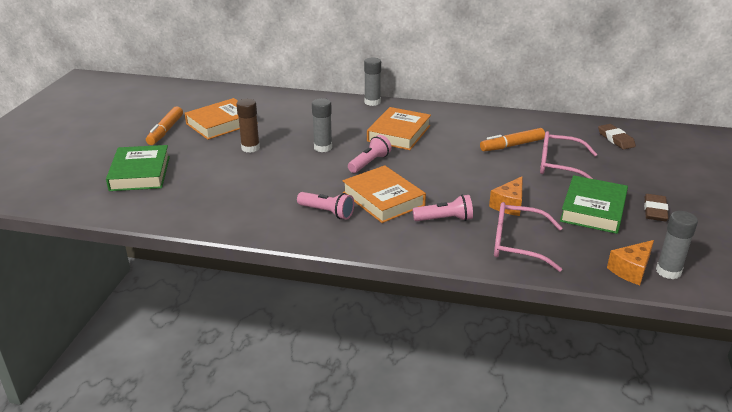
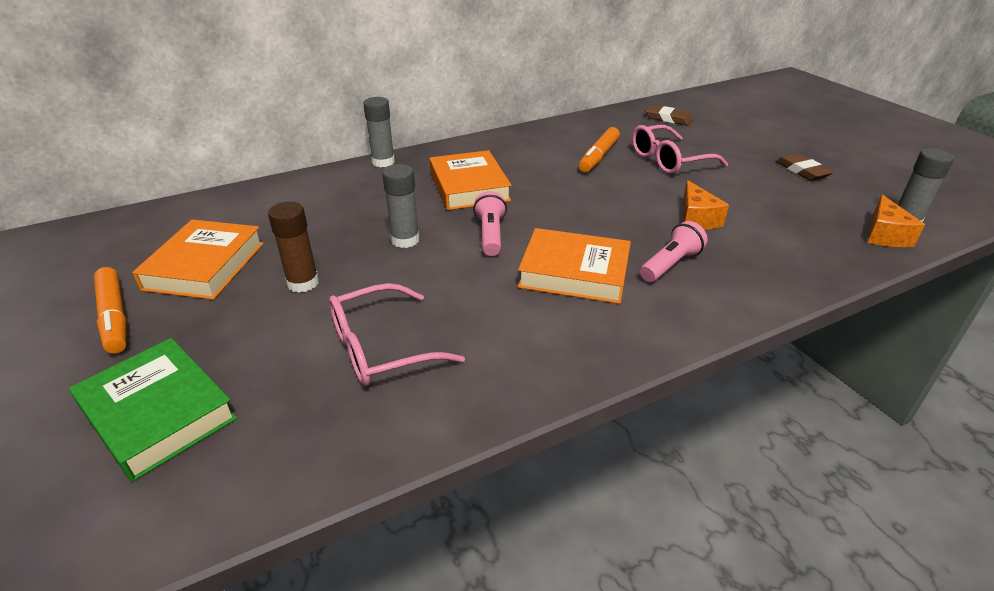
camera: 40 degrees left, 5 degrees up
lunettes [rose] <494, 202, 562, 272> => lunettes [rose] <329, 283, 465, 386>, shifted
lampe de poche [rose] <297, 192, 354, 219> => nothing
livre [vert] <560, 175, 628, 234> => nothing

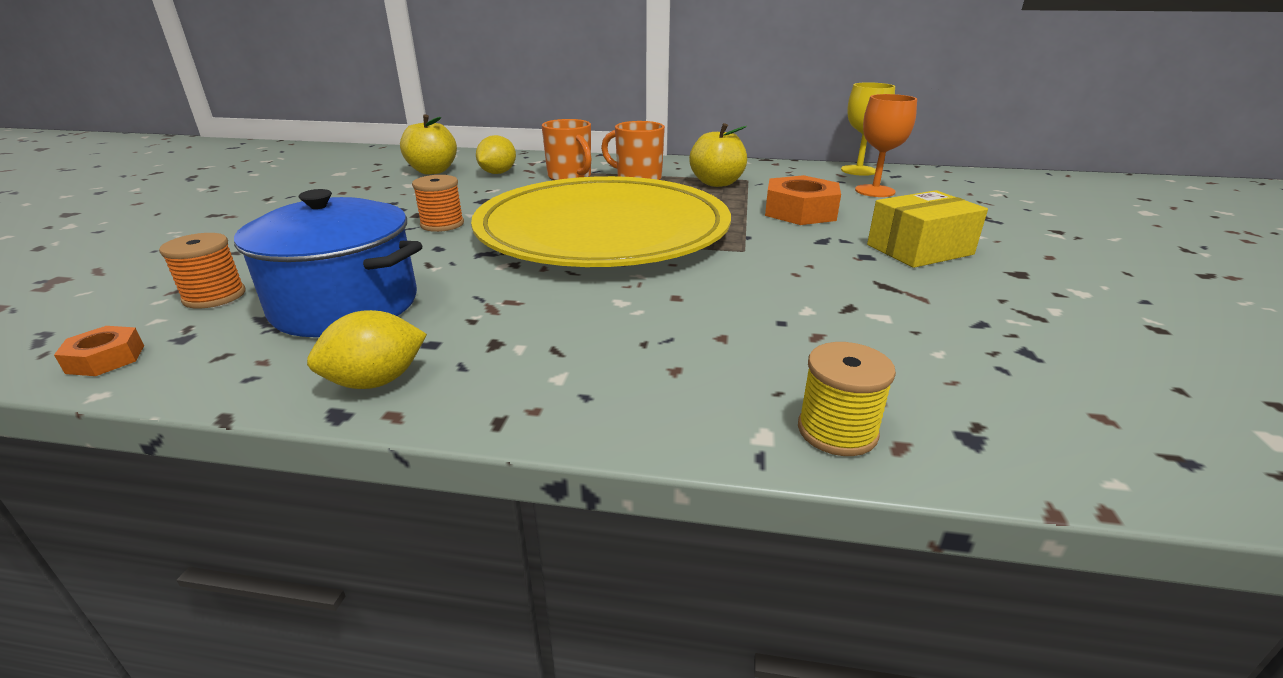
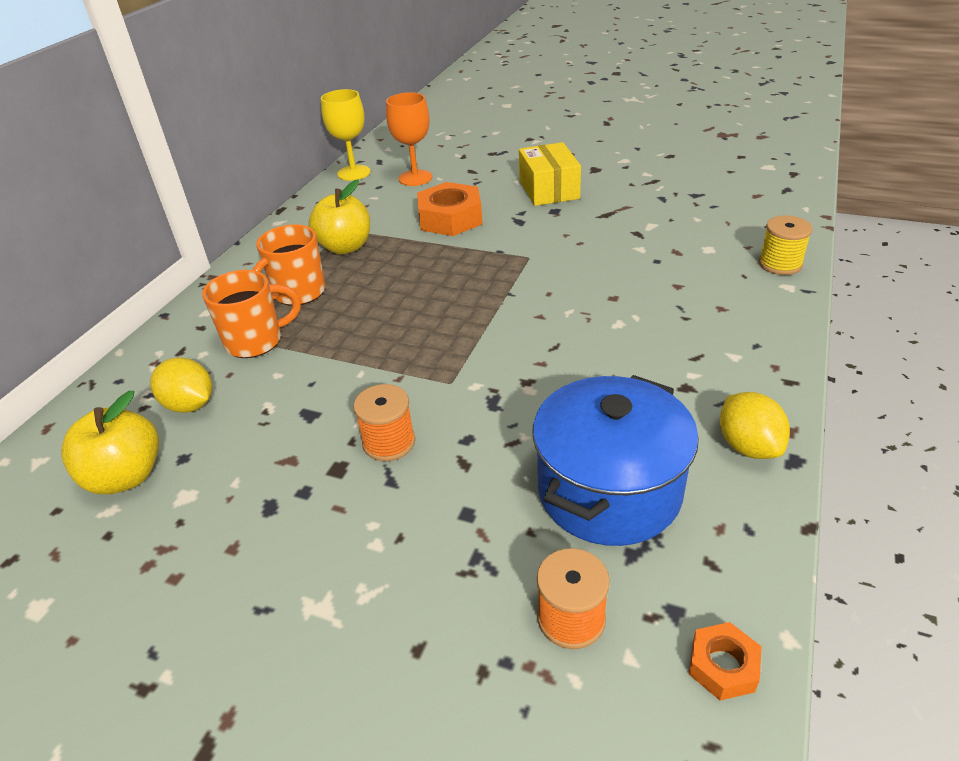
camera: 75 degrees left, 10 degrees up
assiette [jaune] <471, 176, 731, 267> => nothing

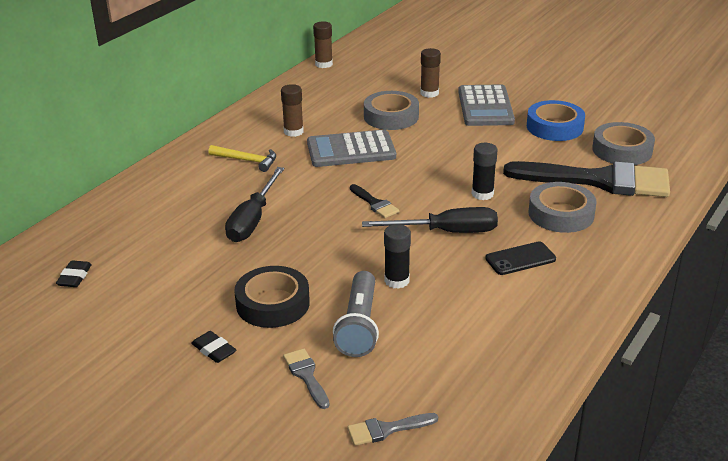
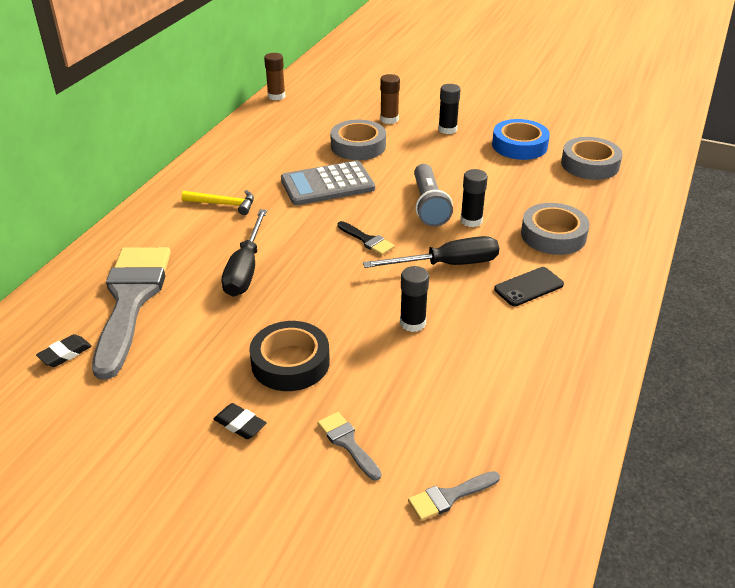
camera: 10 degrees left, 5 degrees up
gomme [noir] <56, 260, 92, 287> => gomme [noir] <36, 334, 92, 367>, 45 degrees clockwise
nothing => pinceau [gris] <92, 247, 171, 380>
lampe de poche [gris] <333, 271, 379, 357> => lampe de poche [gris] <414, 164, 453, 227>, shifted
calculatrice [gris] <458, 84, 515, 126> => bâton de colle [noir] <438, 84, 461, 134>
bâton de colle [marron] <281, 84, 304, 137> => nothing
pinceau [noir] <503, 161, 670, 197> => nothing

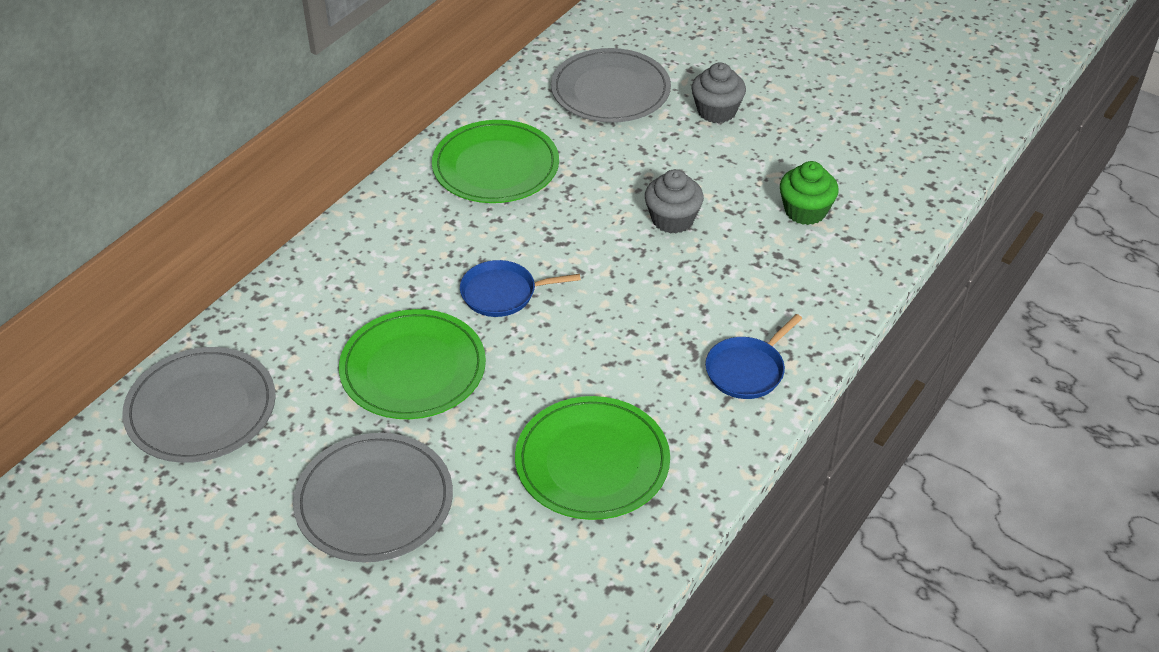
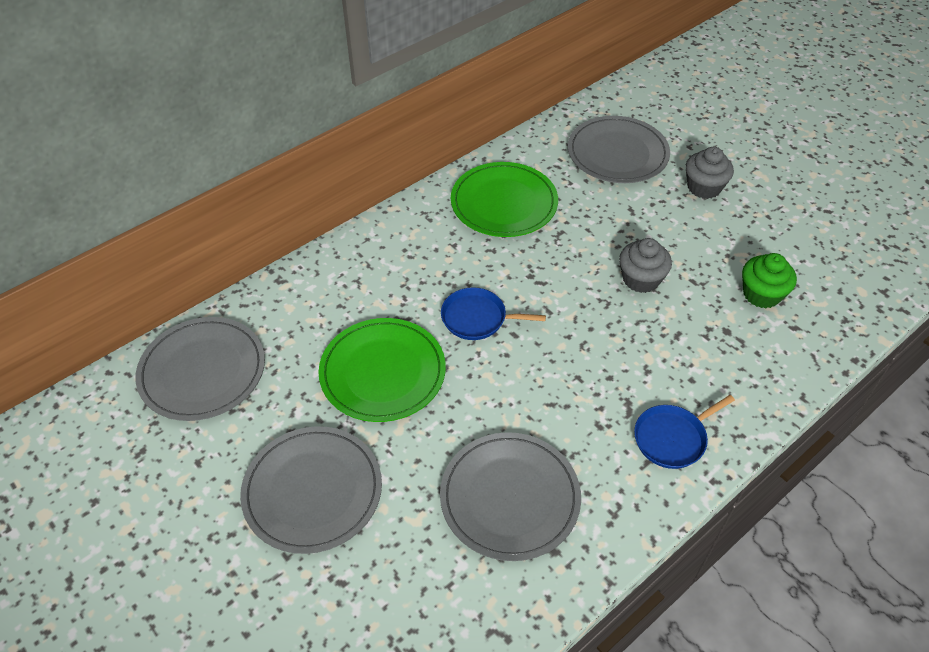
camera: 15 degrees right, 5 degrees up
assiette [vert] <515, 396, 670, 520> => assiette [gris] <440, 432, 581, 561>

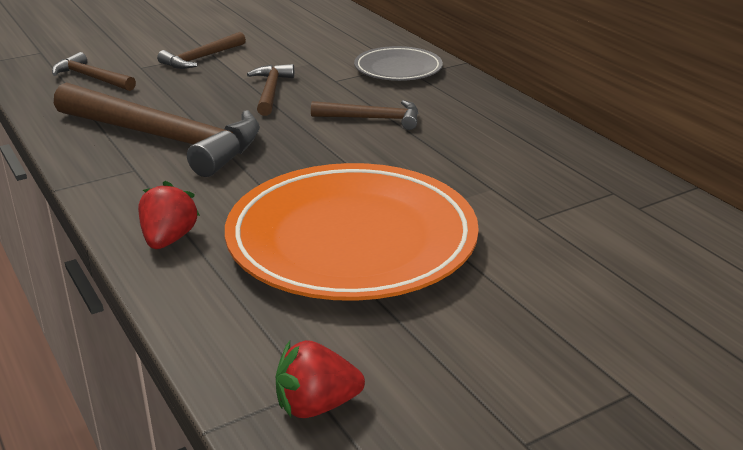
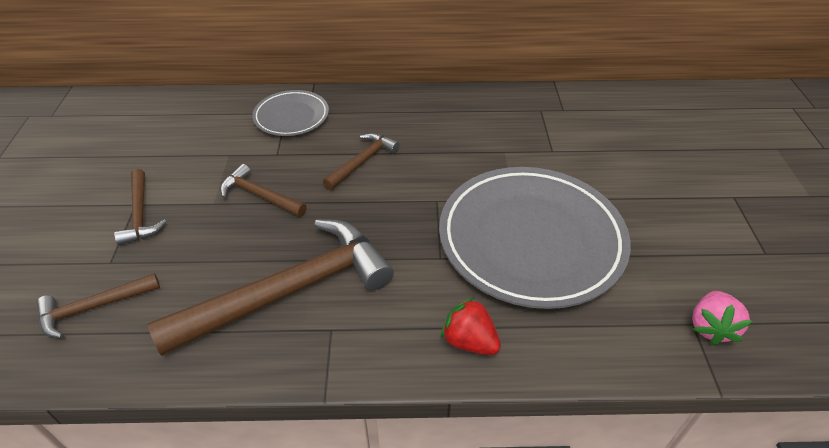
camera: 60 degrees left, 15 degrees up
assiette [orange] <225, 163, 479, 301> => assiette [gris] <439, 167, 631, 309>
fraise [rouge] <276, 340, 365, 418> => fraise [rose] <692, 291, 753, 345>

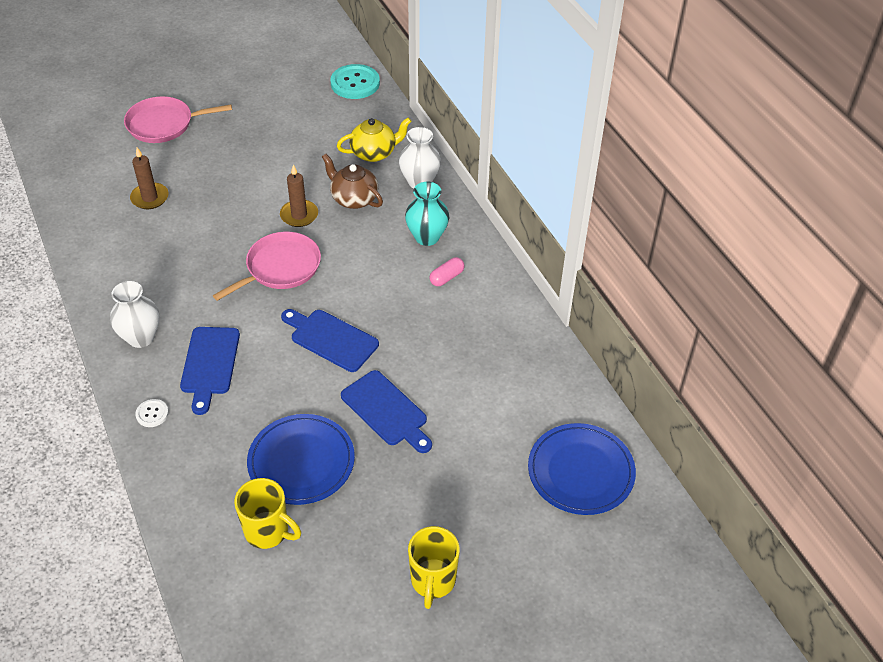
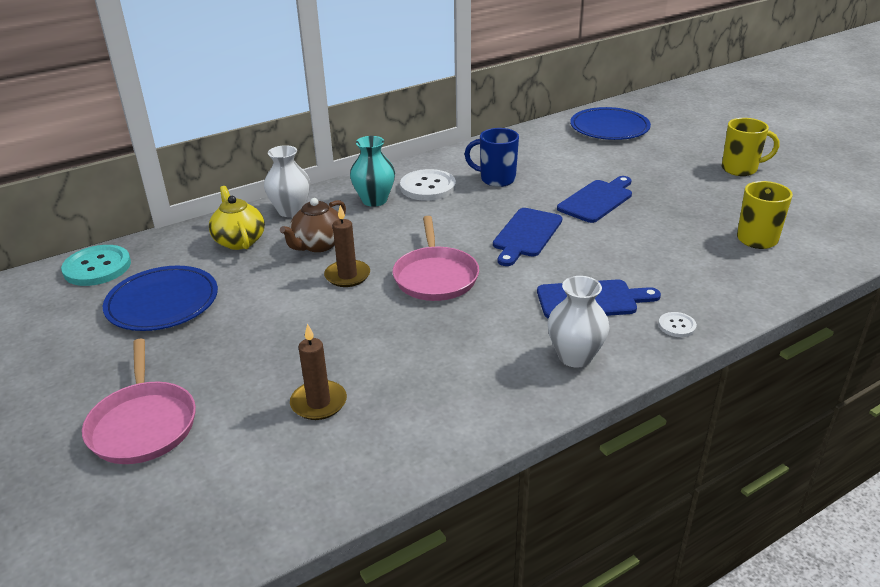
camera: 95 degrees left, 15 degrees down
assiette [bleu] <247, 414, 355, 505> => assiette [bleu] <103, 266, 218, 331>, shifted
poêle [rose] <213, 232, 321, 301> => poêle [rose] <393, 216, 479, 301>, 135 degrees counterclockwise
gélule [rose] <430, 257, 464, 286> => bouton [blanc] <400, 169, 456, 201>
nothing => tasse [bleu] <465, 128, 519, 187>

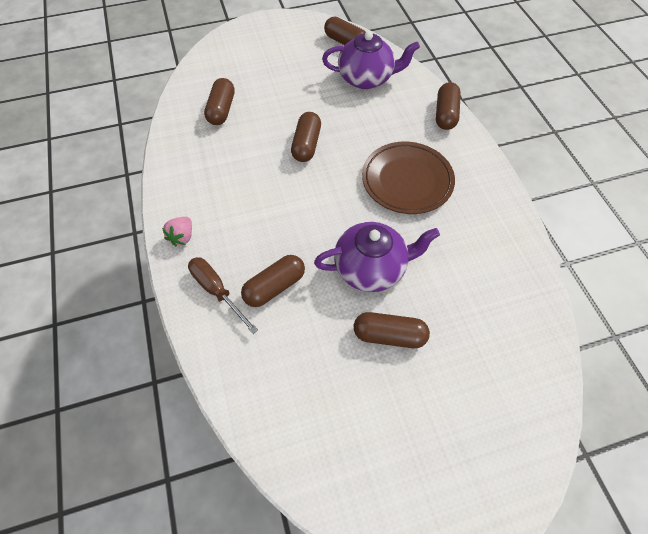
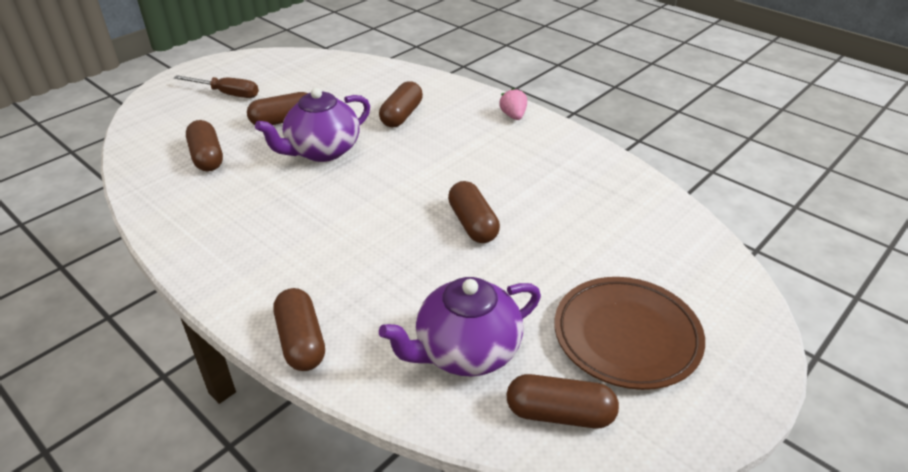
camera: 150 degrees right, 20 degrees down
tournevis [marron] <188, 257, 258, 334> => tournevis [marron] <174, 75, 259, 98>, shifted
gélule [marron] <204, 78, 235, 125> => gélule [marron] <186, 120, 223, 172>, shifted
assiette [marron] <362, 142, 455, 214> => assiette [marron] <554, 277, 705, 390>, shifted

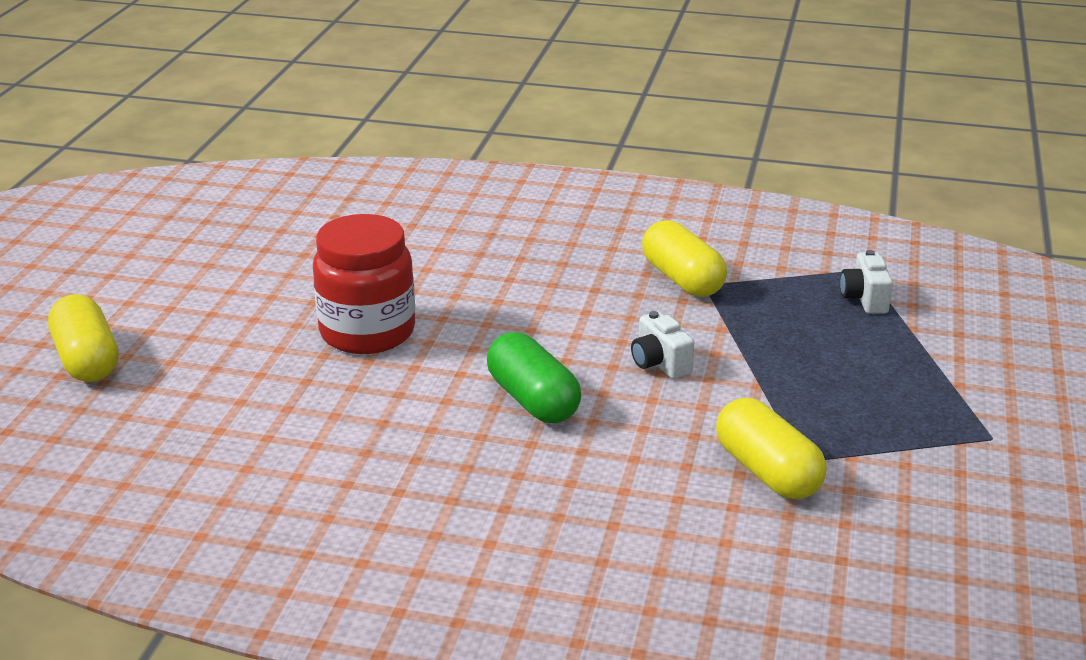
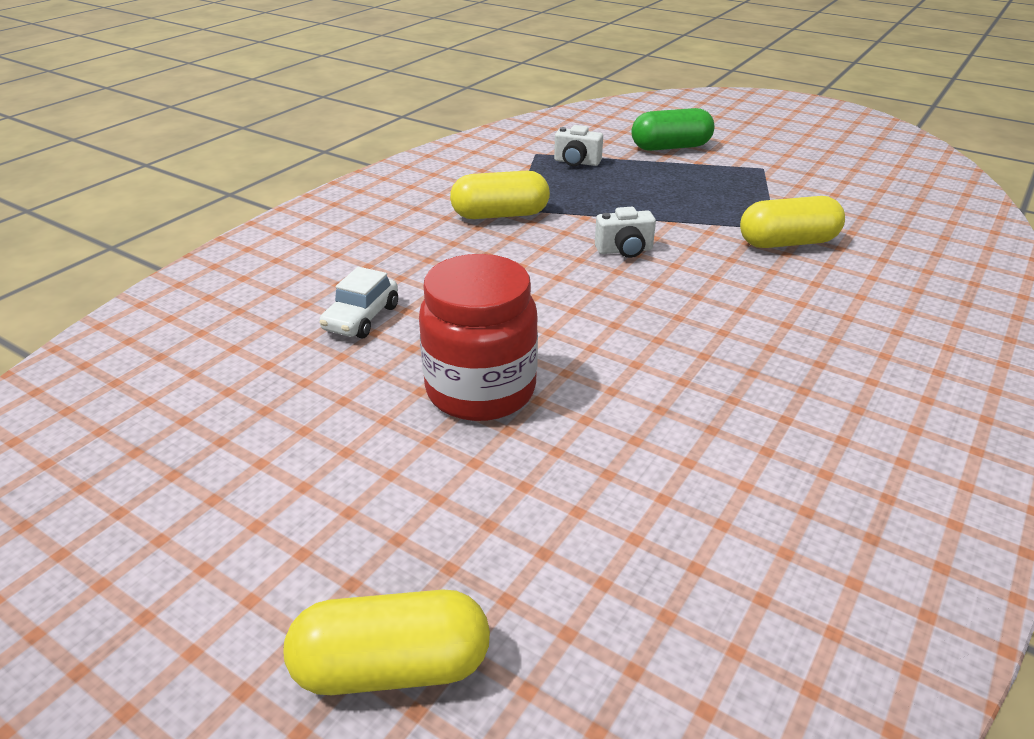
camera: 70 degrees left, 5 degrees up
nothing => voiture [blanc] <319, 267, 398, 338>
gélule [vert] <487, 332, 581, 423> => gélule [vert] <631, 108, 715, 151>, shifted

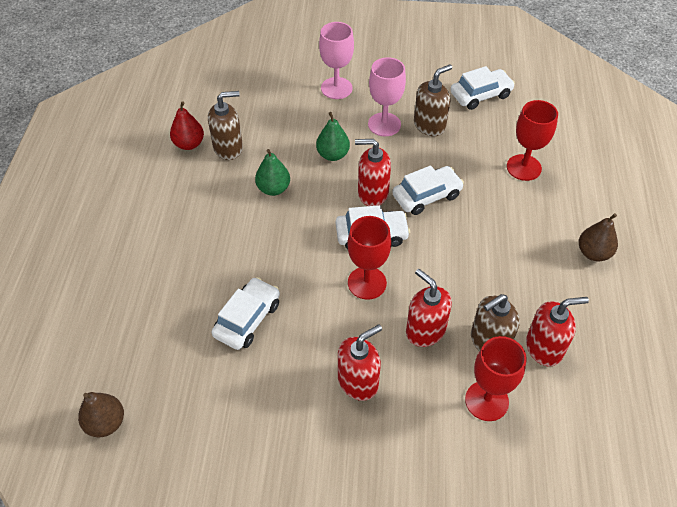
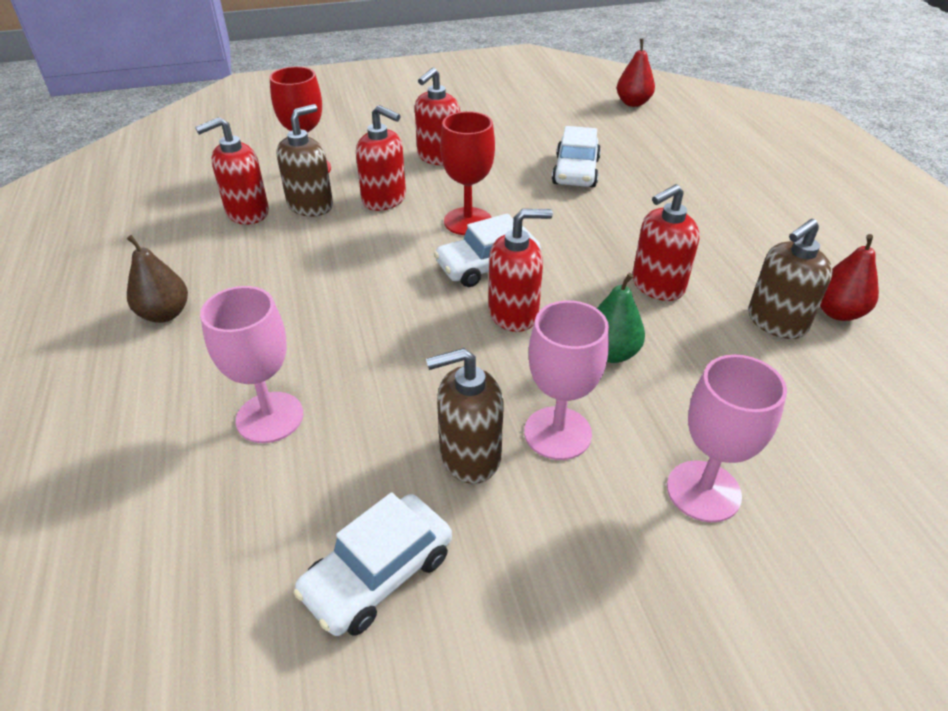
camera: 160 degrees right, 10 degrees down
verre à pied [rouge] <507, 100, 558, 181> => verre à pied [rose] <200, 286, 303, 443>
distributeur de savon [marron] <414, 64, 452, 136> => distributeur de savon [marron] <426, 348, 504, 484>, 45 degrees clockwise
poire [marron] <78, 392, 124, 437> => poire [rouge] <617, 38, 655, 107>
poire [vert] <255, 149, 290, 196> => distributeur de savon [rouge] <632, 184, 700, 301>
voiture [blanc] <392, 165, 464, 215> => nothing

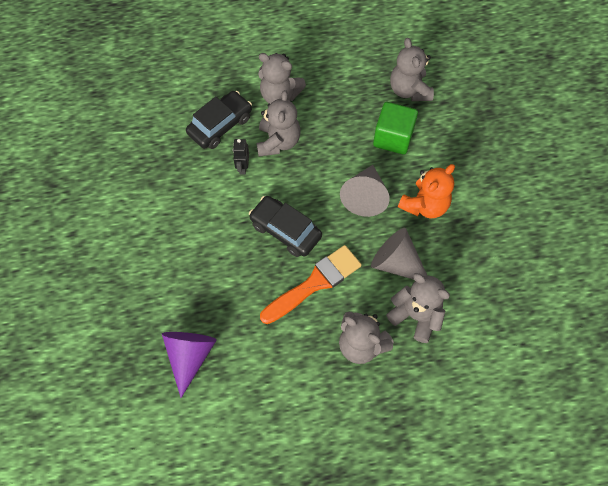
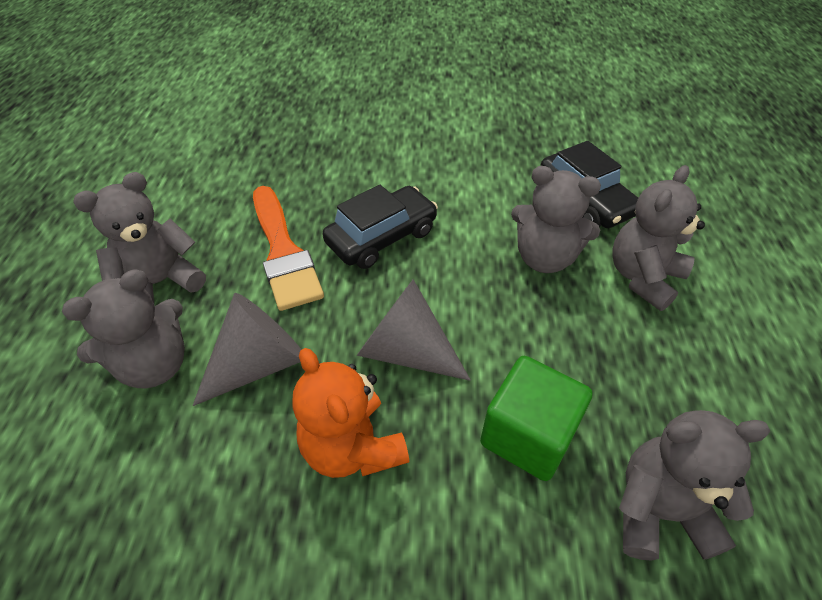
camera: 105 degrees right, 15 degrees down
cône [violet] <162, 332, 217, 398> => nothing
robot [noir] <233, 139, 249, 175> => nothing

